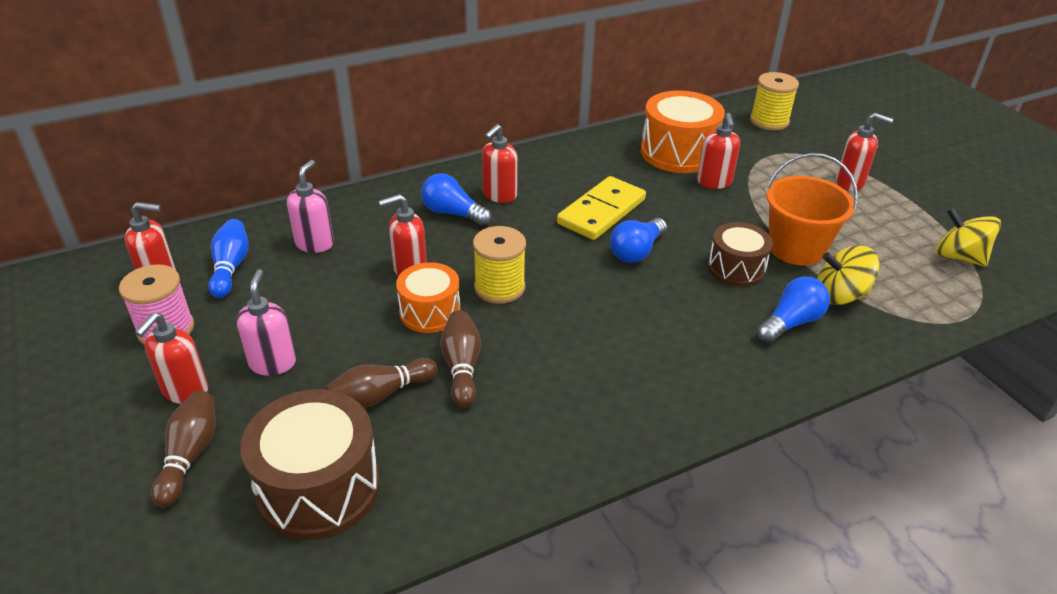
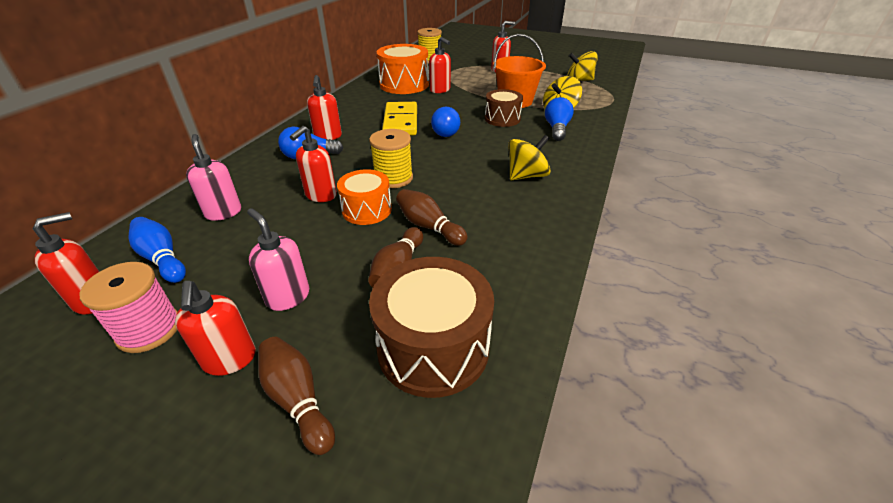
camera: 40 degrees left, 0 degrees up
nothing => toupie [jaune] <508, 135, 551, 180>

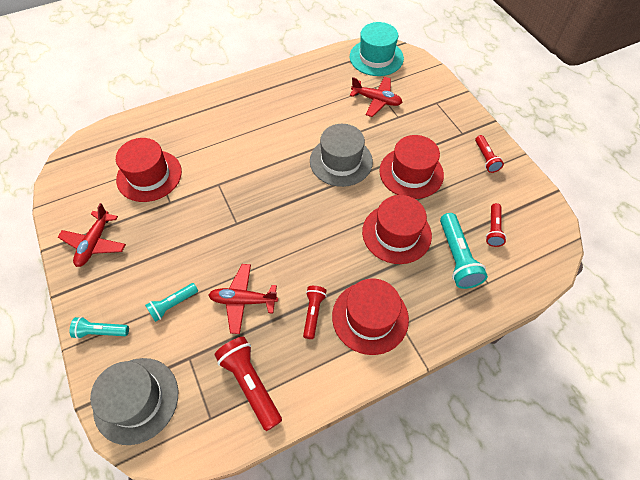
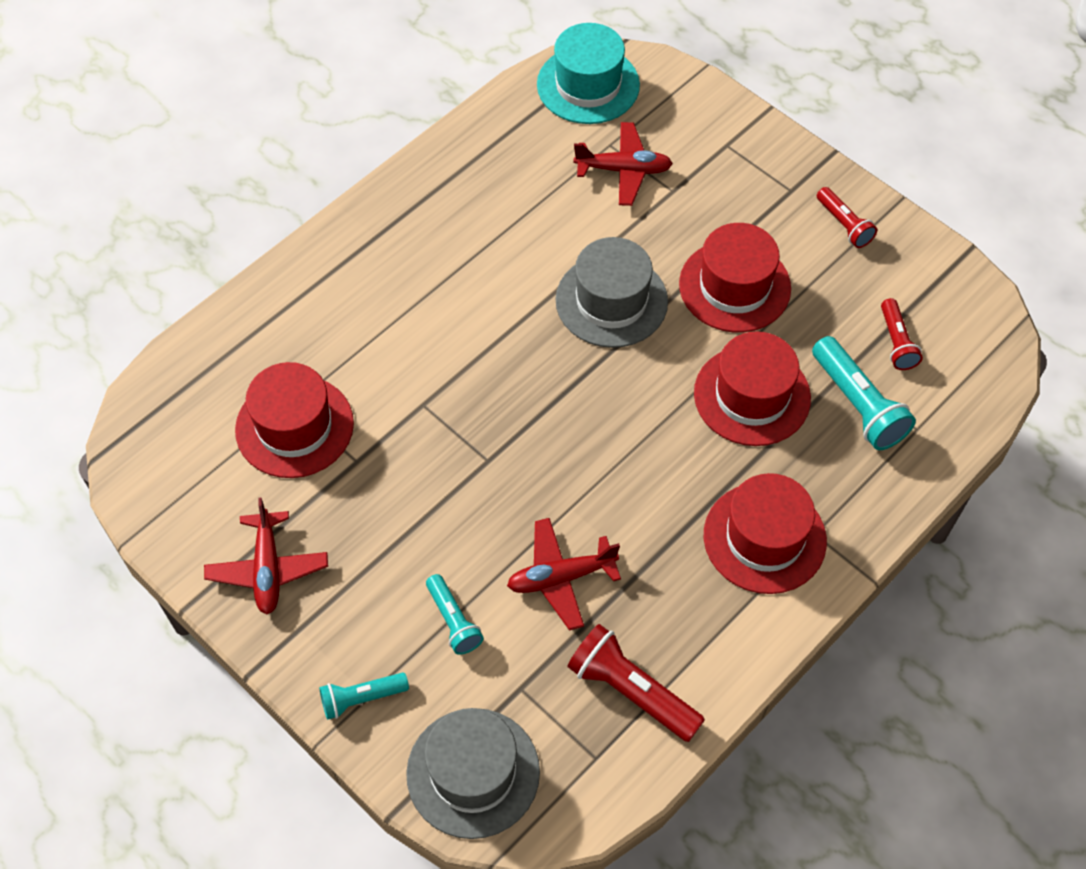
camera: 20 degrees left, 0 degrees up
lampe de poche [turquoise] <145, 283, 198, 322> => lampe de poche [turquoise] <426, 574, 484, 655>, 60 degrees counterclockwise
lampe de poche [rouge] <303, 286, 327, 339> => nothing

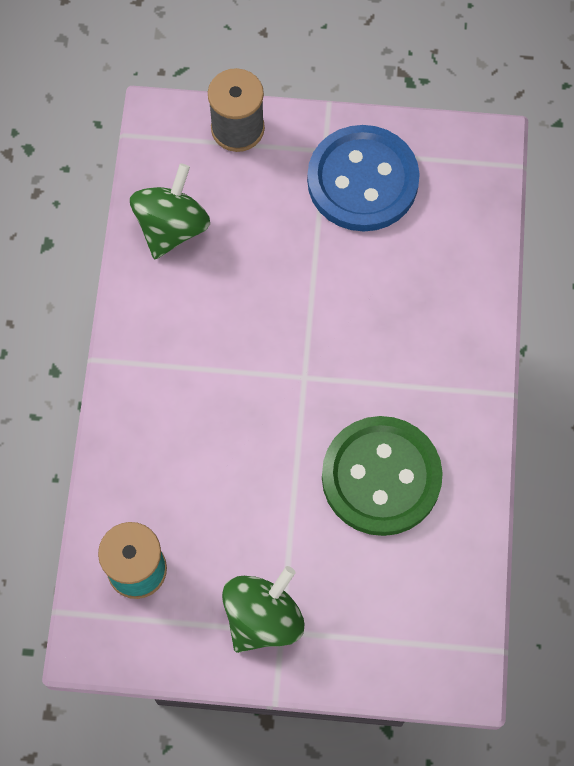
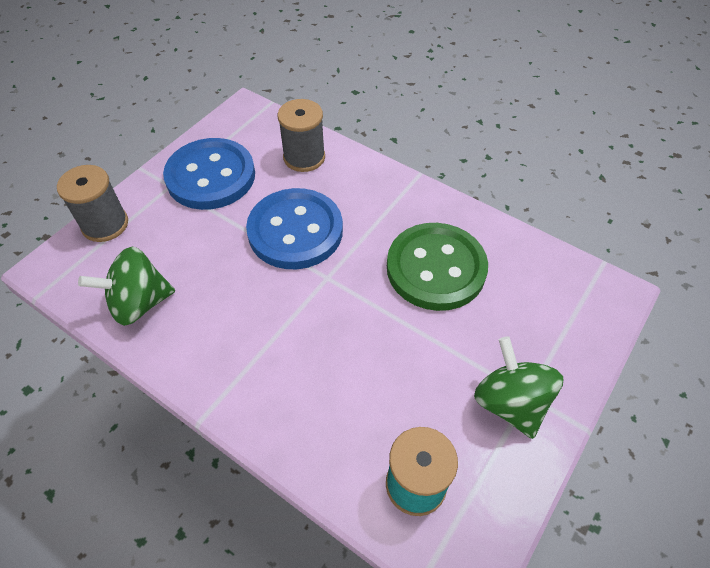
camera: 60 degrees left, 15 degrees down
toupie [vert] <130, 163, 210, 259> => toupie [vert] <78, 247, 175, 326>, 75 degrees counterclockwise
nothing => bouton [bleu] <246, 188, 343, 269>
nothing => bobine [gris] <278, 99, 325, 172>

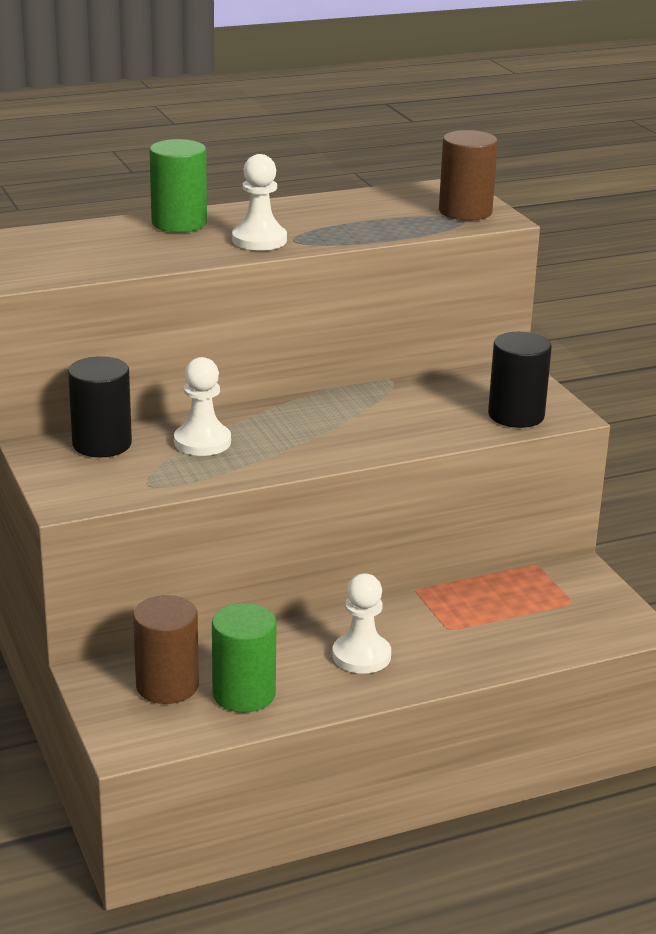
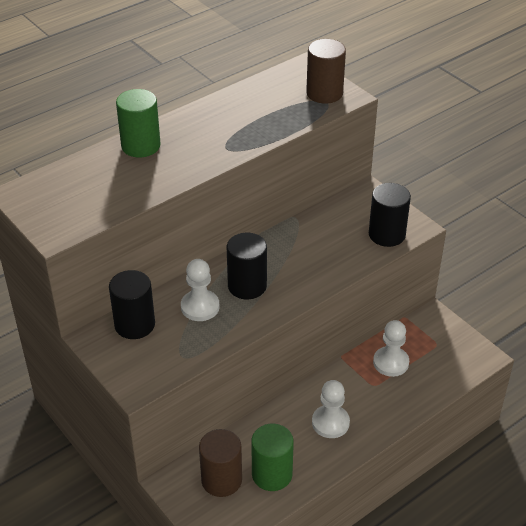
camera: 15 degrees left, 15 degrees up
nothing => cylindre [noir] <227, 233, 267, 299>
pion [blanc] <232, 154, 287, 250> => pion [blanc] <373, 320, 409, 377>, shifted

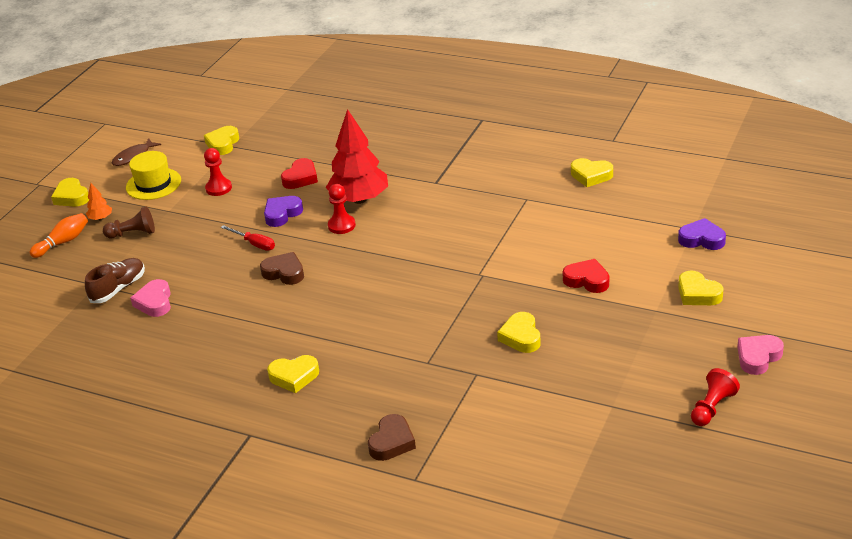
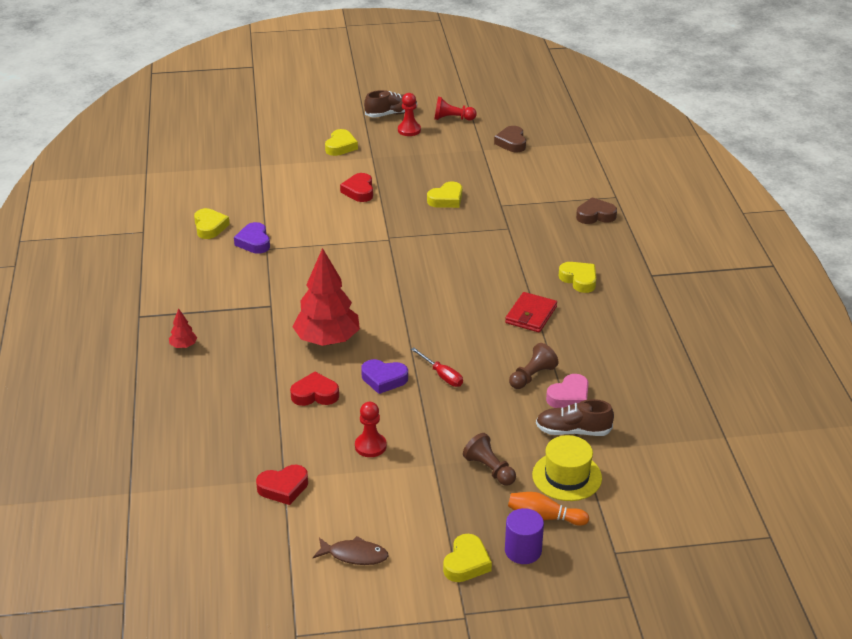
camera: 125 degrees left, 0 degrees up
nothing => arbre [rouge] <169, 308, 197, 348>
cœur [violet] <678, 218, 726, 250> => cœur [violet] <234, 222, 270, 254>, shifted
cœur [jaune] <204, 126, 239, 155> => cœur [rouge] <256, 465, 308, 505>
cœur [rose] <737, 335, 784, 375> => chaussure [marron] <364, 90, 417, 118>
pion [rouge] <328, 184, 356, 234> => pion [rouge] <398, 93, 421, 136>, shifted
tournevis [rouge] <221, 225, 275, 251> => tournevis [rouge] <411, 348, 463, 387>, 135 degrees clockwise
cœur [marron] <260, 252, 304, 285> => cœur [marron] <494, 126, 526, 153>, shifted
nothing => portefeuille [rouge] <505, 292, 557, 332>
nothing => cylindre [violet] <505, 508, 544, 564>
nothing => pion [marron] <509, 343, 559, 389>
chapeau [jaune] <126, 151, 181, 200> => chapeau [jaune] <532, 435, 602, 501>, shifted
arbre [orange] <86, 183, 112, 220> => nothing

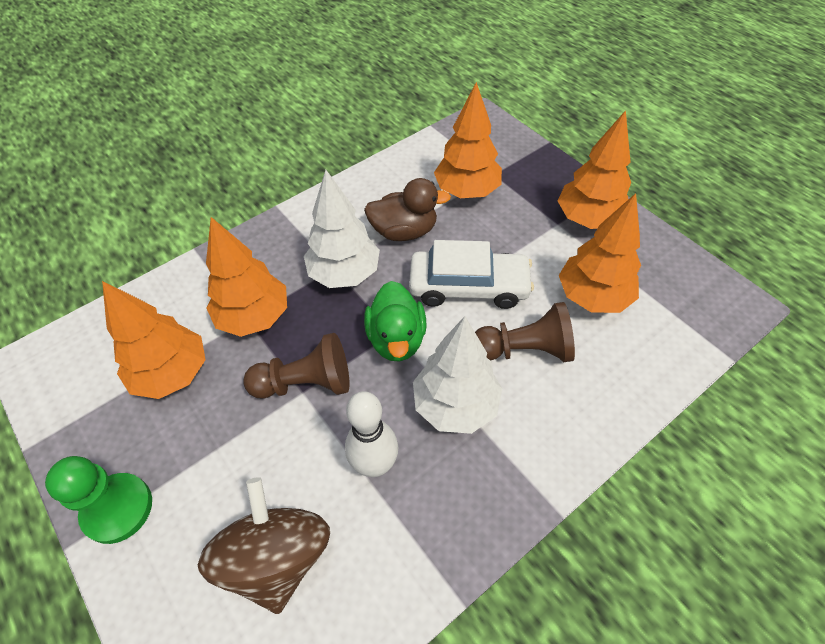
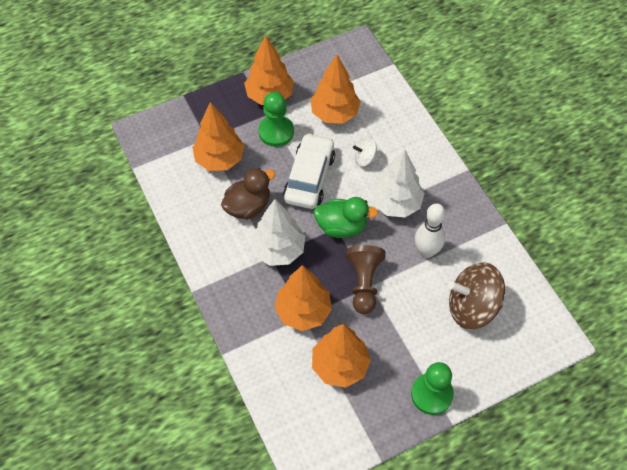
camera: 80 degrees left, 5 degrees up
canard [marron] <364, 178, 451, 241> => canard [marron] <221, 168, 275, 220>, 45 degrees clockwise
nothing => pion [vert] <258, 92, 294, 147>
pion [marron] <475, 302, 575, 362> => toupie [blanc] <353, 139, 378, 167>

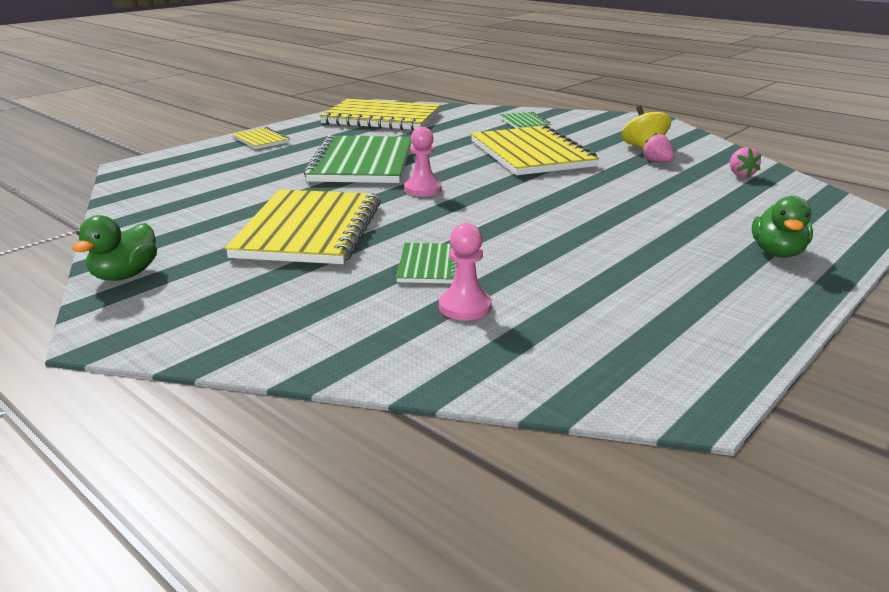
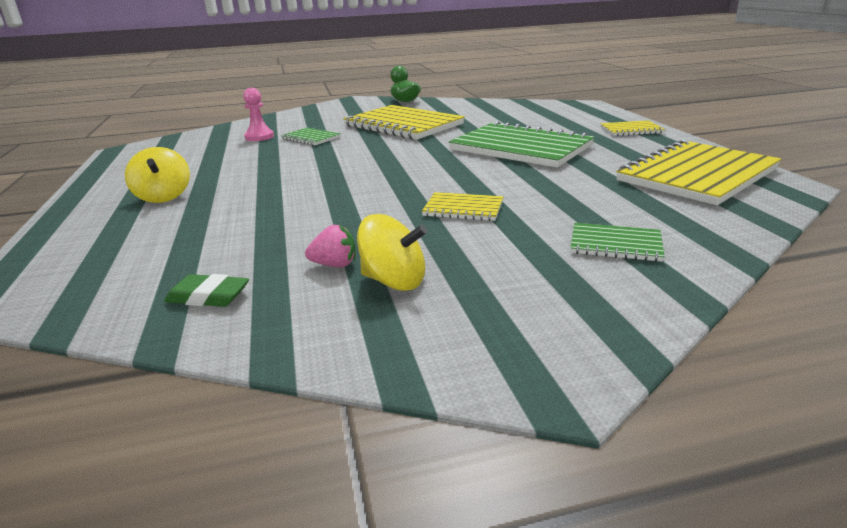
camera: 125 degrees right, 0 degrees up
nothing => toupie [jaune] <125, 147, 190, 203>
fraise [rose] <730, 147, 761, 177> => gomme [vert] <164, 274, 249, 307>
carnet [jaune] <471, 125, 599, 175> => carnet [jaune] <422, 192, 503, 221>, x0.47
pion [rose] <404, 127, 442, 197> => nothing
canard [vert] <752, 196, 813, 258> => nothing

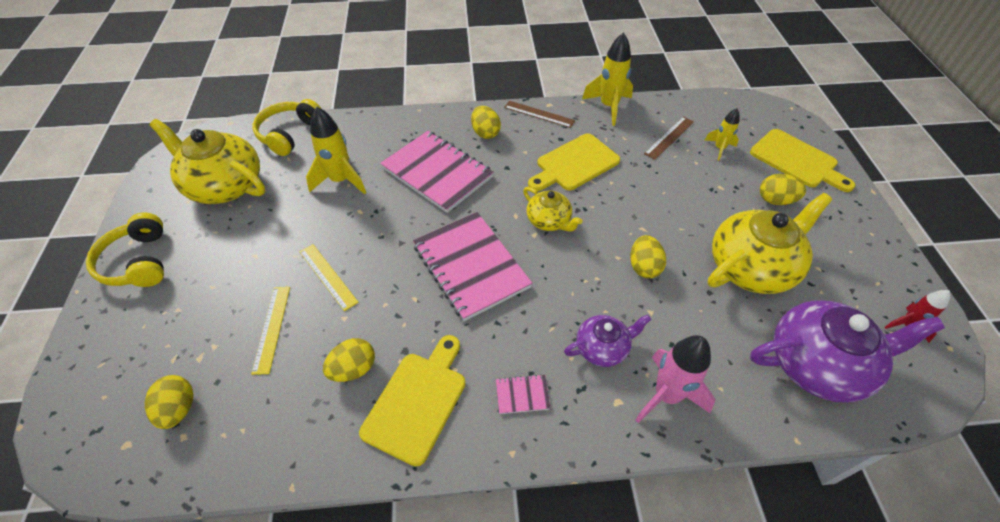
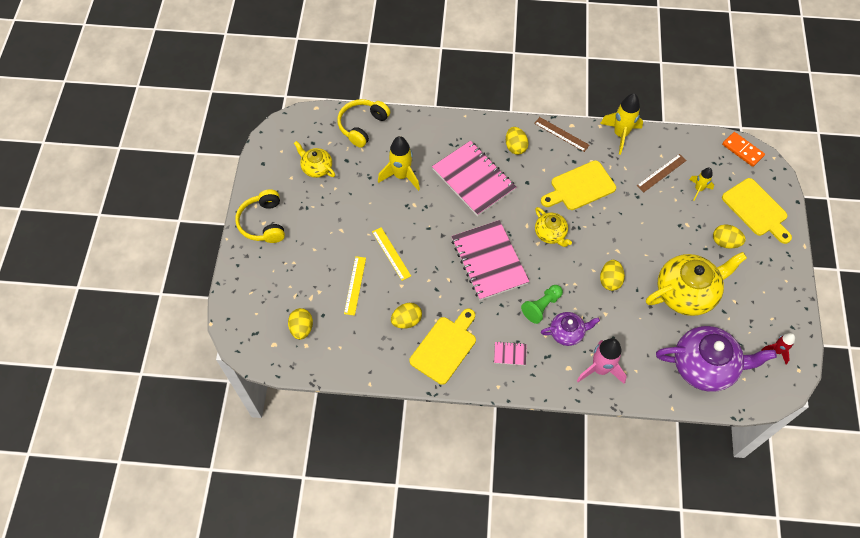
camera: 10 degrees right, 10 degrees up
théière [jaune] <150, 119, 266, 204> => théière [jaune] <294, 141, 335, 178>, x0.54
nothing => pion [vert] <521, 285, 563, 324>
nothing => domino [orange] <722, 132, 765, 167>

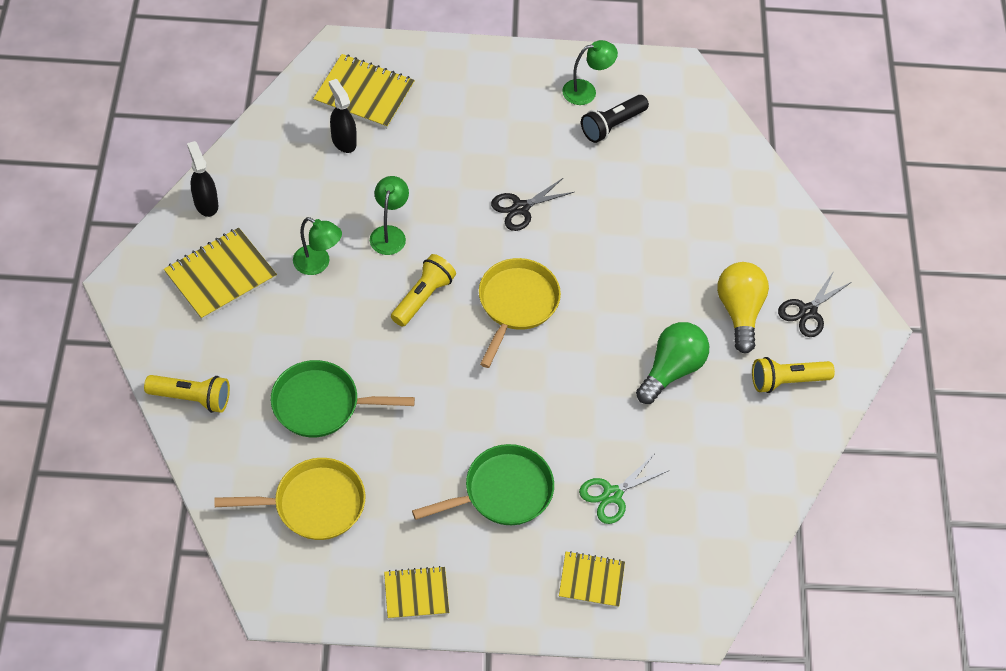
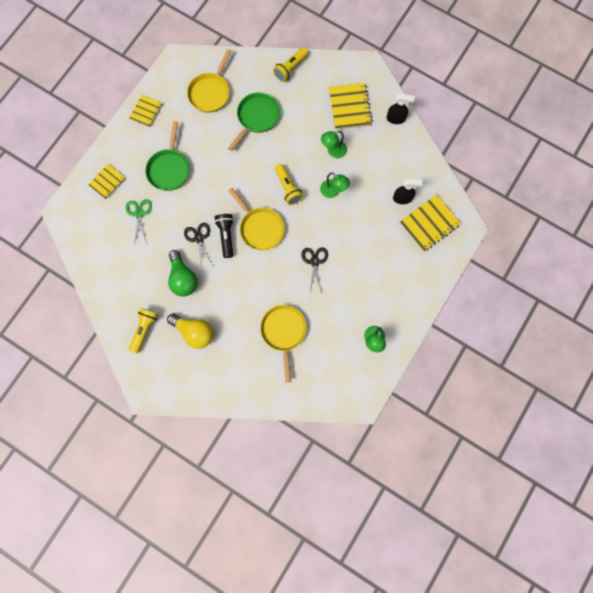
camera: 125 degrees right, 20 degrees up
ciseaux [noir] <778, 271, 852, 337> => ciseaux [noir] <184, 223, 213, 269>, shifted
lampe de poche [noir] <581, 95, 649, 143> => lampe de poche [noir] <214, 214, 234, 258>, shifted
nothing => poêle [jaune] <260, 305, 307, 382>

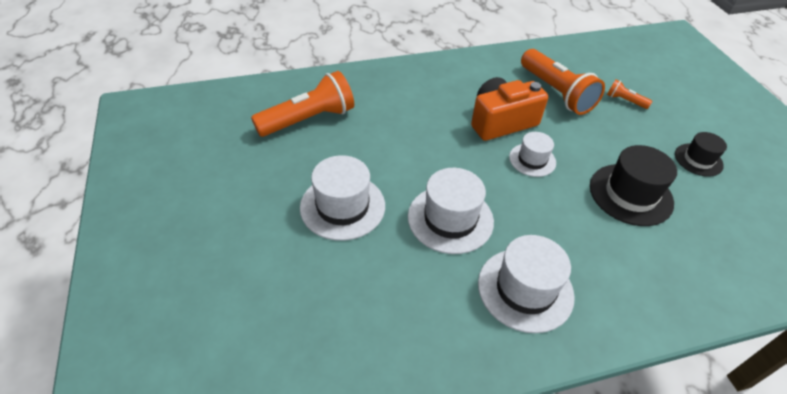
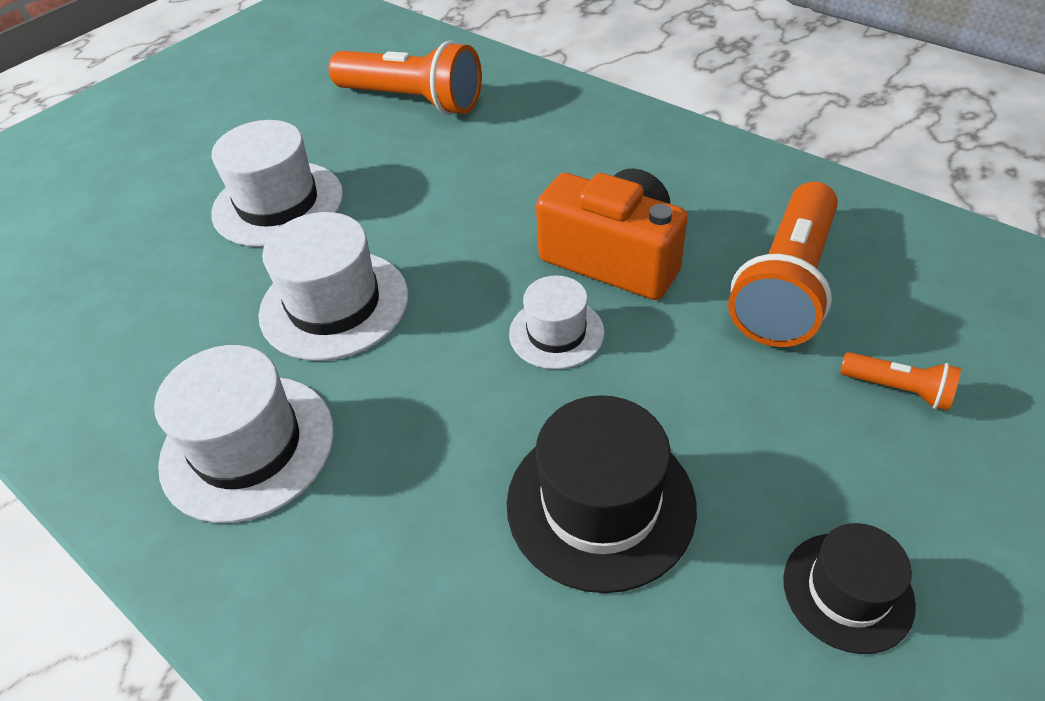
camera: 60 degrees right, 0 degrees up
lampe de poche [orange] <607, 80, 652, 109> => lampe de poche [orange] <840, 352, 961, 411>, 120 degrees clockwise

